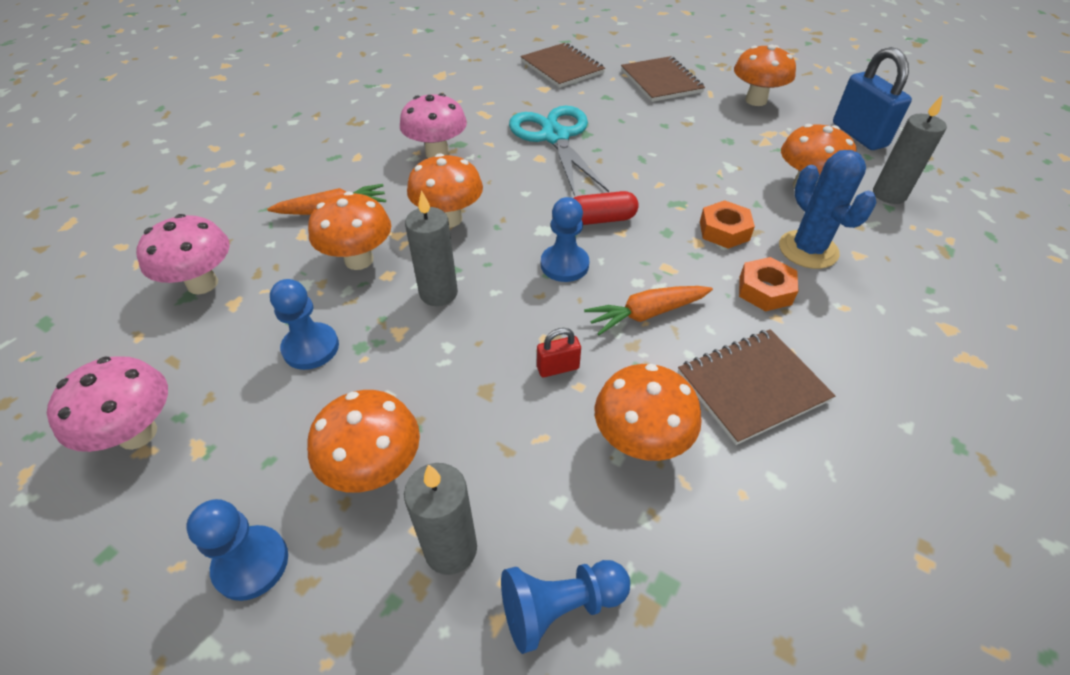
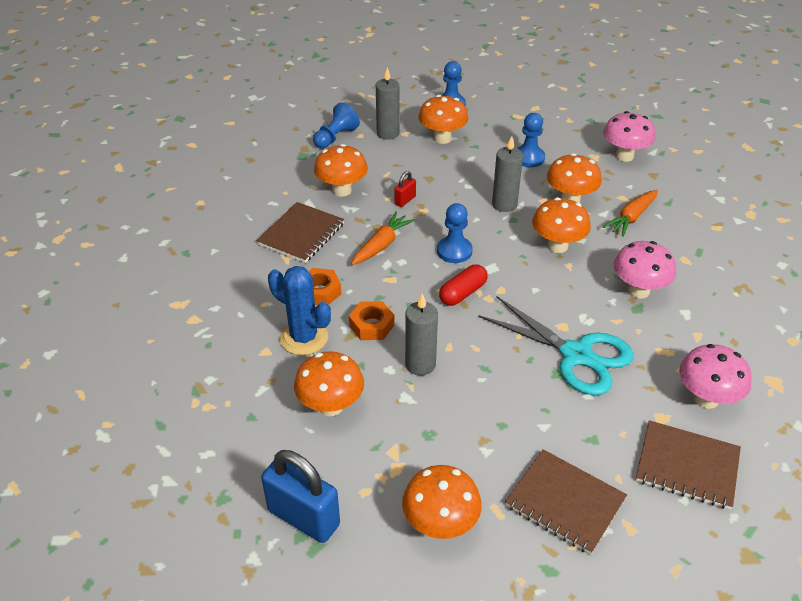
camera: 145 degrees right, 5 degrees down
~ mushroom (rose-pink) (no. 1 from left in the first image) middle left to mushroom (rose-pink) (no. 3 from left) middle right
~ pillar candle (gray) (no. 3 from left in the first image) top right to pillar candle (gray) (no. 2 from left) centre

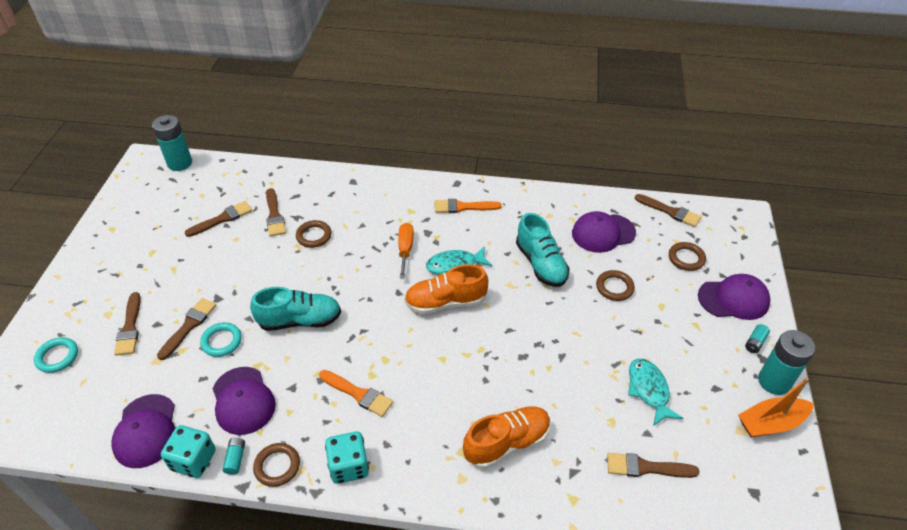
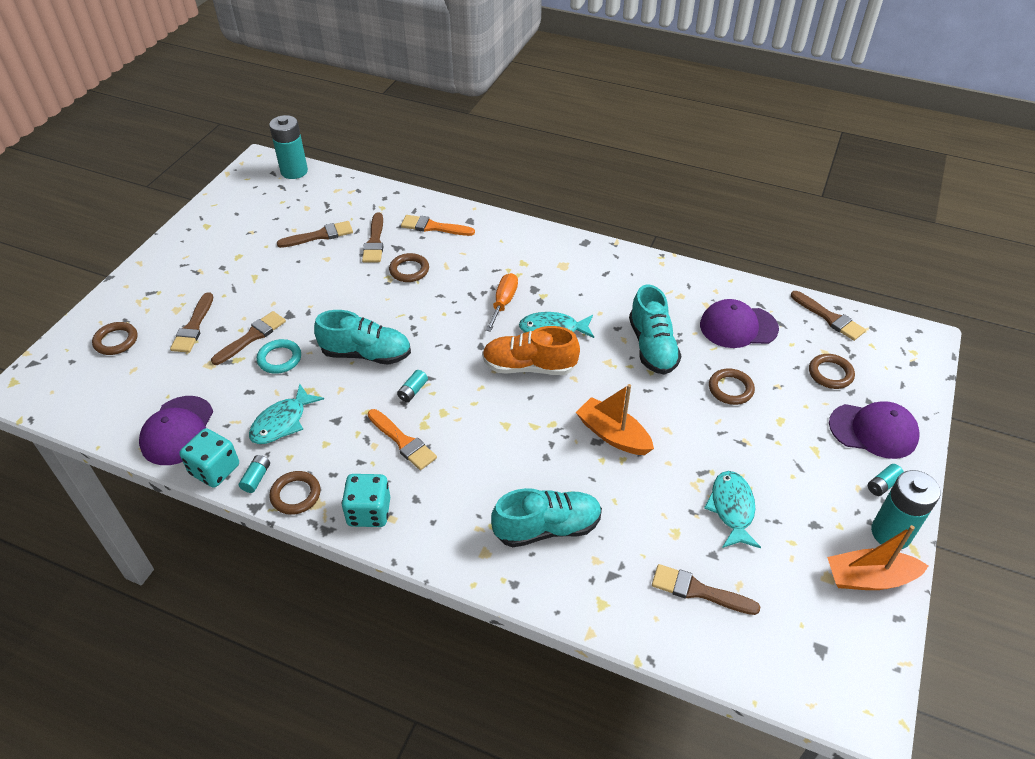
camera: 15 degrees right, 0 degrees up
~ hoop (turquoise) (no. 1 from left) bottom left to hoop (dark brown) (no. 1 from left) middle left
~ peaked cap (violet) (no. 2 from left) bottom left to fish figure (turquoise) (no. 1 from left) middle left
~ paintbrush (orange) (no. 2 from left) centre to top centre
~ sneaker (orange) (no. 2 from left) bottom centre to sneaker (turquoise) (no. 2 from left) bottom centre
+ battery (turquoise) (no. 3 from left) centre
+ boat (orange) (no. 1 from left) centre

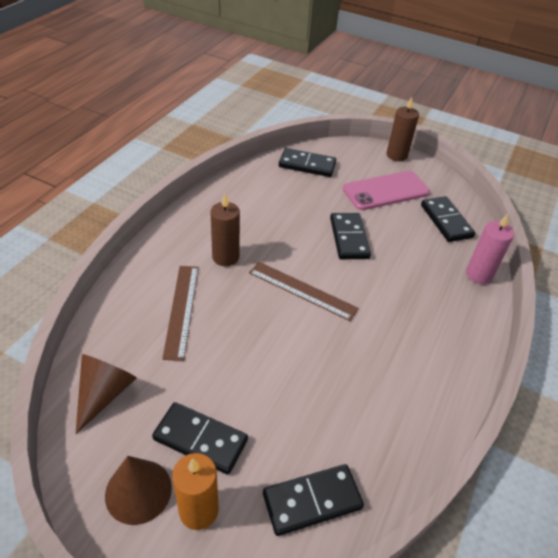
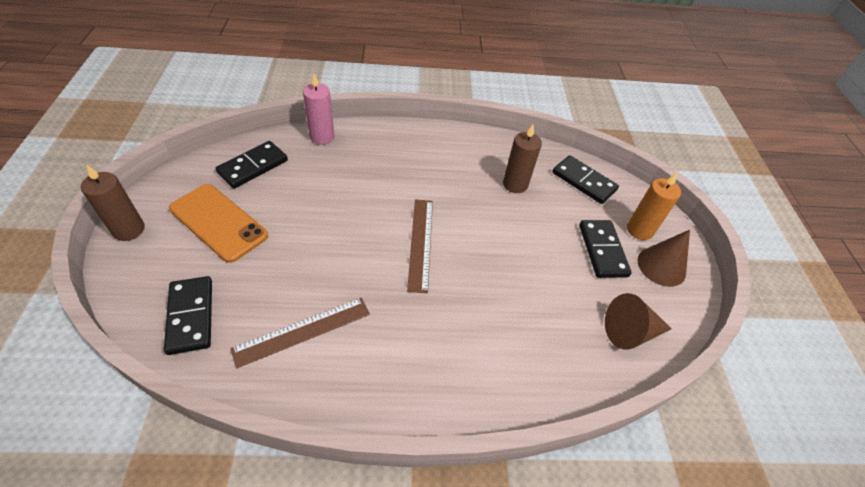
camera: 120 degrees left, 5 degrees up
~ ruler (dark brown) (no. 1 from left) middle left to bottom centre
~ pillar candle (dark brown) (no. 1 from left in the first image) centre to pillar candle (dark brown) (no. 2 from left) top centre
- domino tile (jet-black) (no. 4 from left) centre
~ mobile phone (rose-pink) middle right to mobile phone (orange) middle left

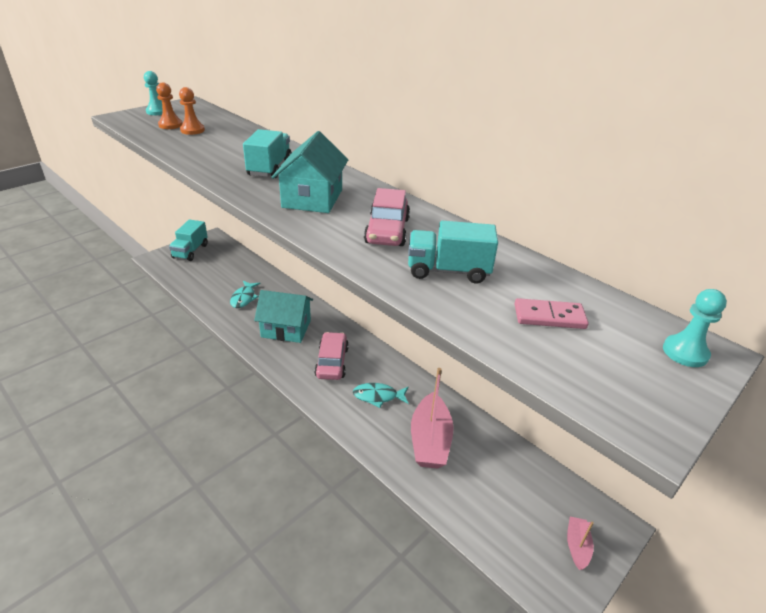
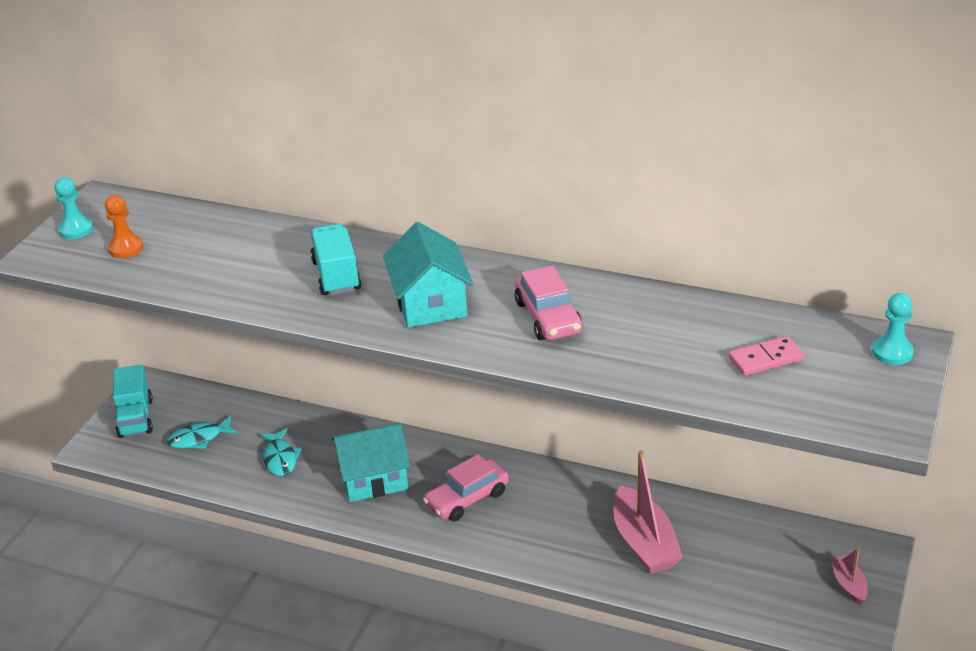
camera: 20 degrees left, 0 degrees up
- chess pawn (orange) (no. 2 from left) top left
~ automobile (rose-pink) (no. 1 from left) centre = bottom centre 105 degrees counterclockwise
~ fish figure (turquoise) (no. 2 from left in the first image) centre to fish figure (turquoise) (no. 1 from left) middle left
- lorry (turquoise) (no. 3 from left) centre

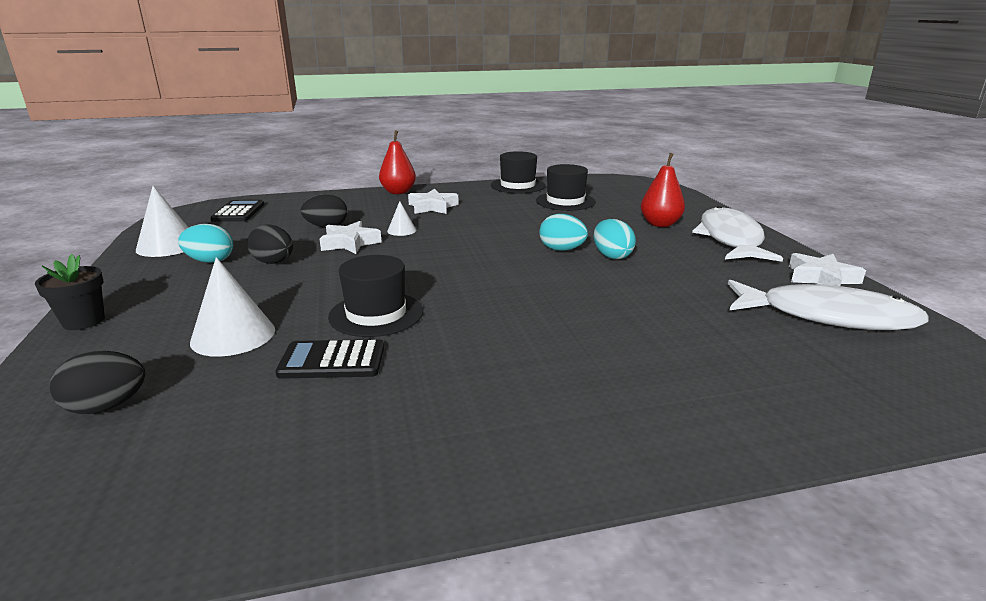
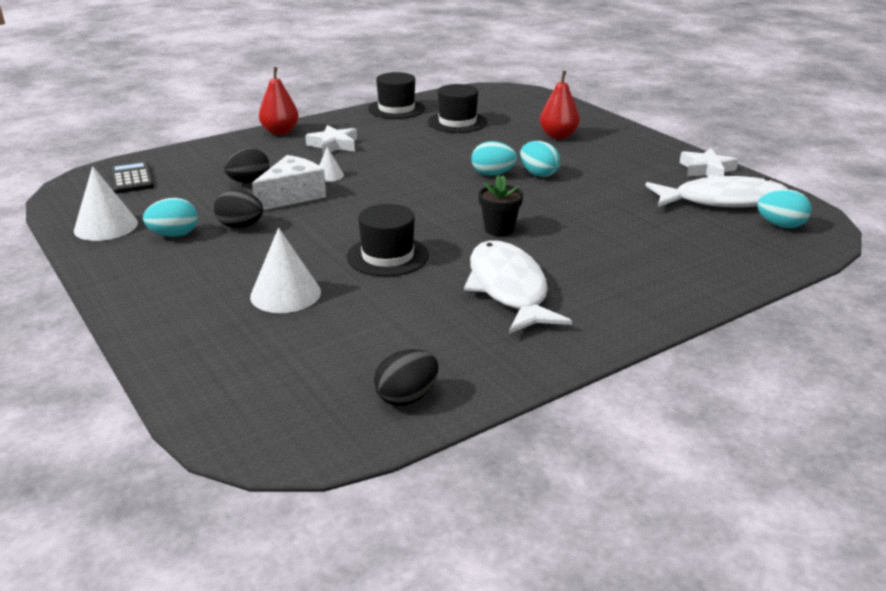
camera: 20 degrees left, 5 degrees up
~ plant pot (jet-black) middle left to centre
~ egg (jet-black) (no. 1 from left in the first image) middle left to egg (jet-black) (no. 3 from left) centre
- pocket calculator (jet-black) (no. 2 from left) centre
~ five-pointed star (white) (no. 1 from left) centre to piece of cheese (white) top left
~ fish figure (white) (no. 1 from left) middle right to centre
+ egg (turquoise) (no. 4 from left) middle right

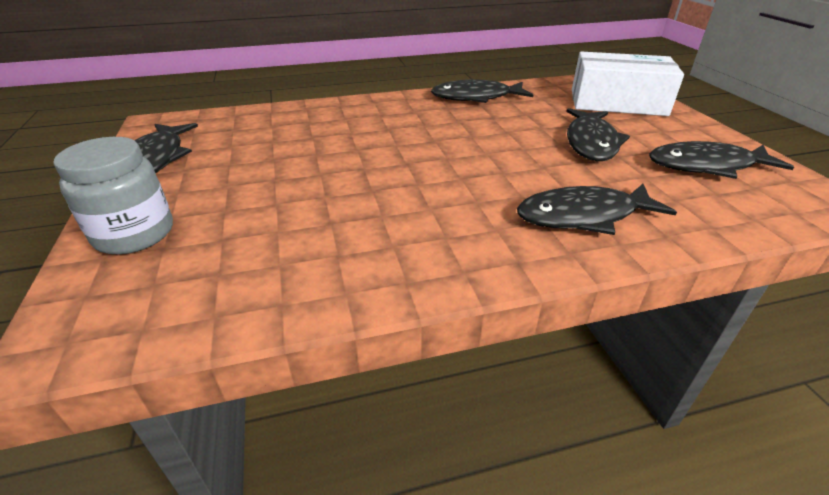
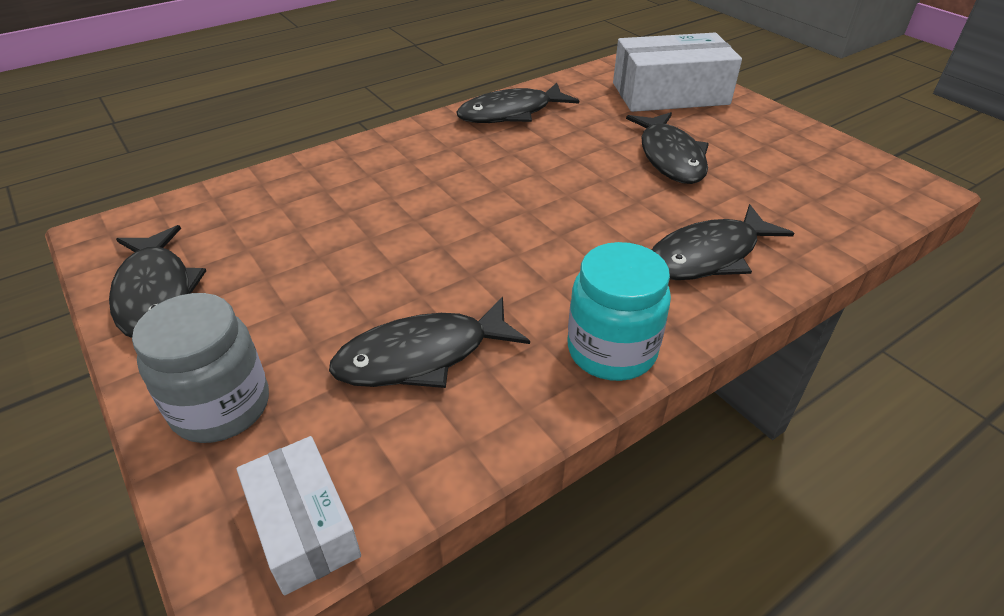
camera: 20 degrees left, 5 degrees up
~ fish figure (jet-black) (no. 5 from left in the first image) top right to fish figure (jet-black) (no. 2 from left) centre
+ package (white) (no. 1 from left) bottom left
+ jar (turquoise) centre

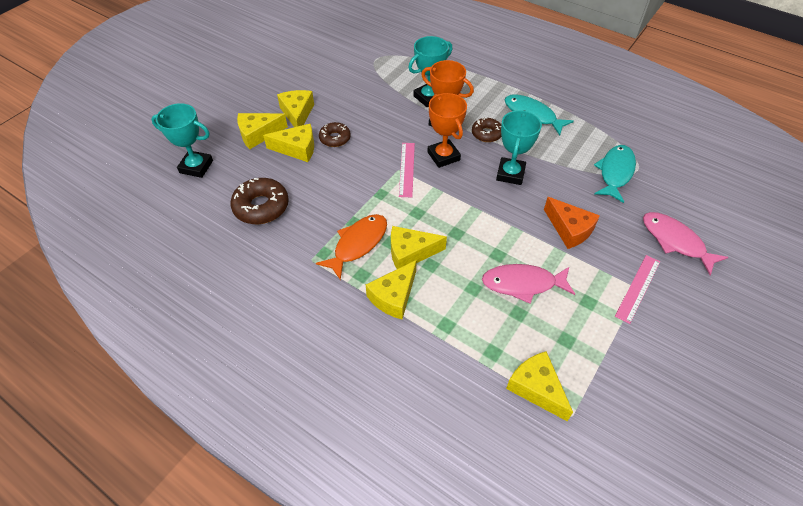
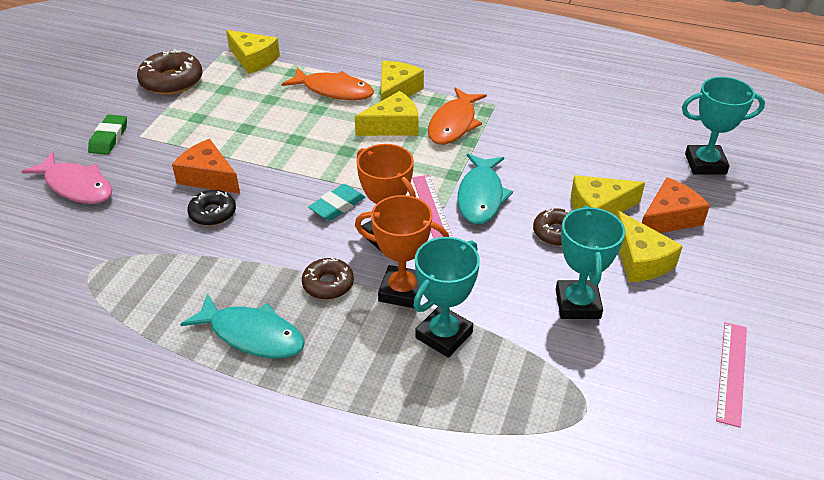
camera: 165 degrees right, 10 degrees down
~ doughnut (dark brown) (no. 1 from left) middle left to top left
~ piece of cheese (bright yellow) (no. 1 from left) top left to piece of cheese (orange) (no. 2 from left) middle right
- fish figure (rose-pink) (no. 1 from left) centre
~ award cup (turquoise) (no. 3 from left in the first image) top centre to award cup (turquoise) (no. 2 from left) middle right
~ fish figure (turquoise) (no. 2 from left) middle right to centre
~ ruler (rose-pink) (no. 2 from left) middle right to bottom right
+ eraser (green) top left
+ doughnut (jet-black) middle left
+ fish figure (orange) (no. 1 from left) top centre
+ eraser (turquoise) centre

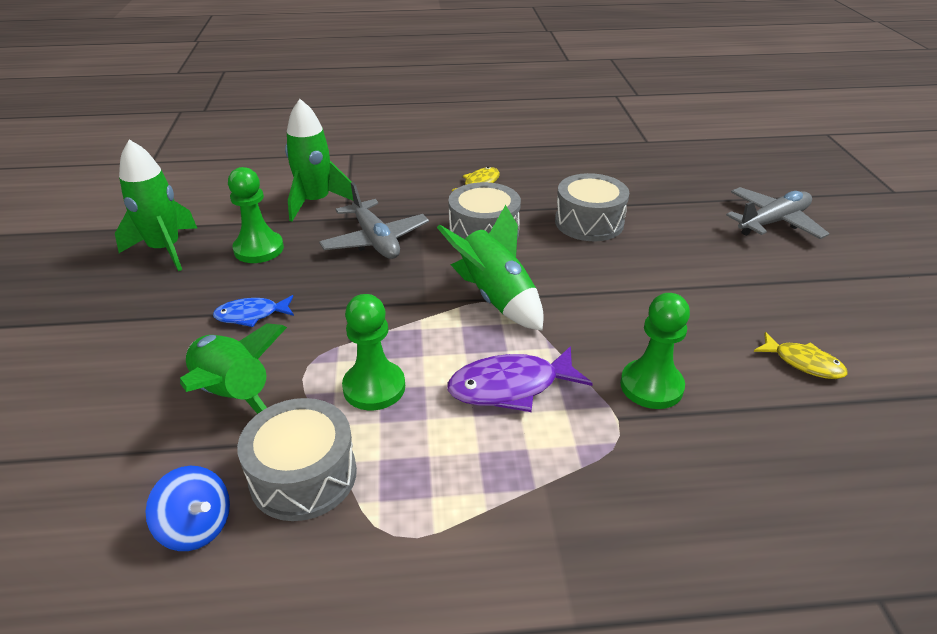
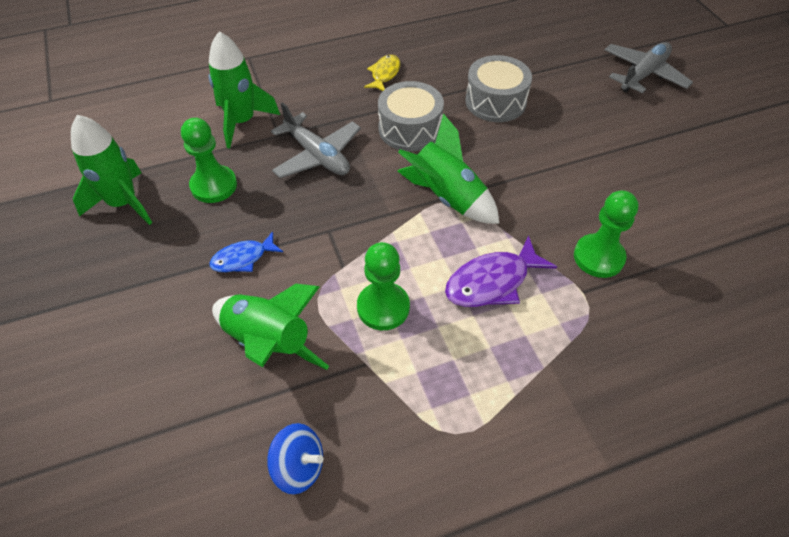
camera: 15 degrees left, 15 degrees up
- snare drum (gray) (no. 1 from left) bottom left
- fish figure (bright yellow) (no. 2 from left) middle right

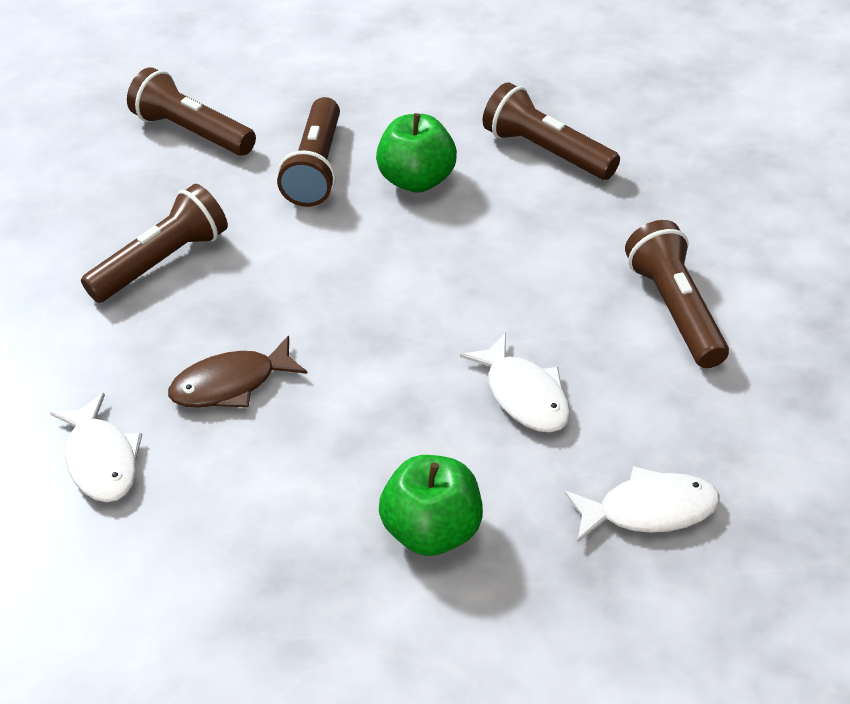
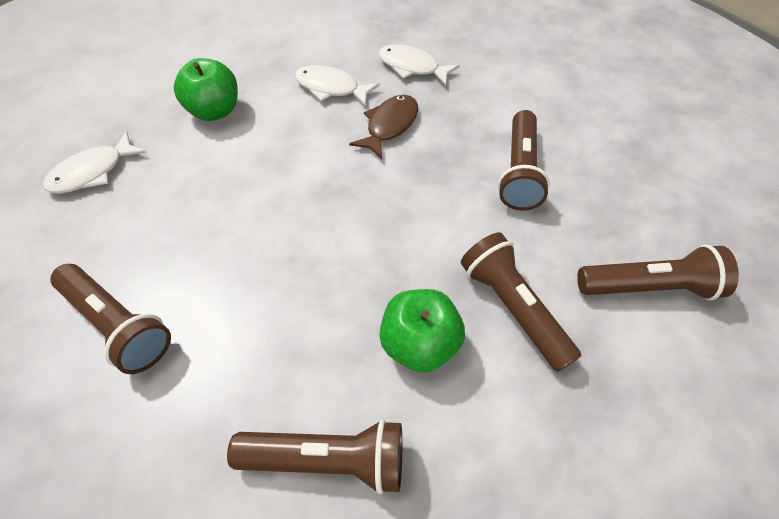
camera: 140 degrees right, 10 degrees up
~ fish figure (white) (no. 2 from left) centre to top centre

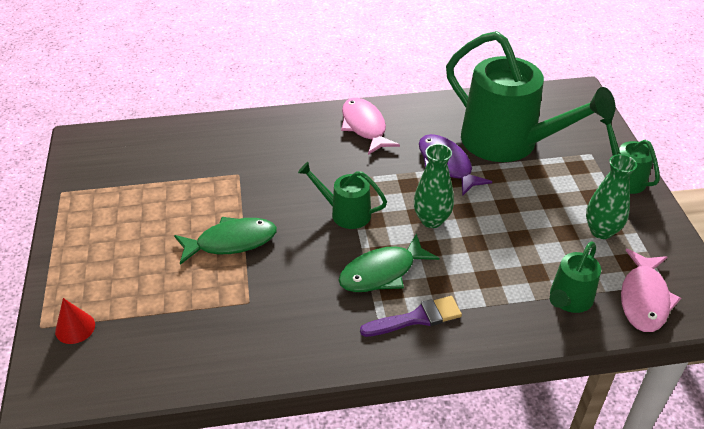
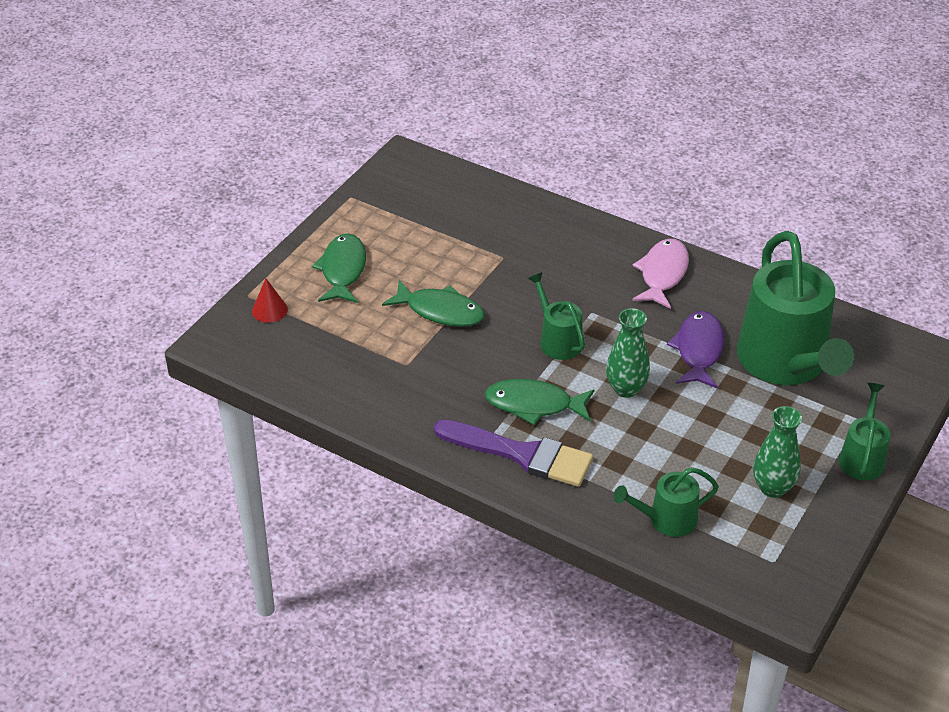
camera: 40 degrees right, 0 degrees up
~ paintbrush (violet) bottom centre = centre x1.56
- fish figure (rose-pink) (no. 2 from left) bottom right
+ fish figure (green) (no. 1 from left) centre

